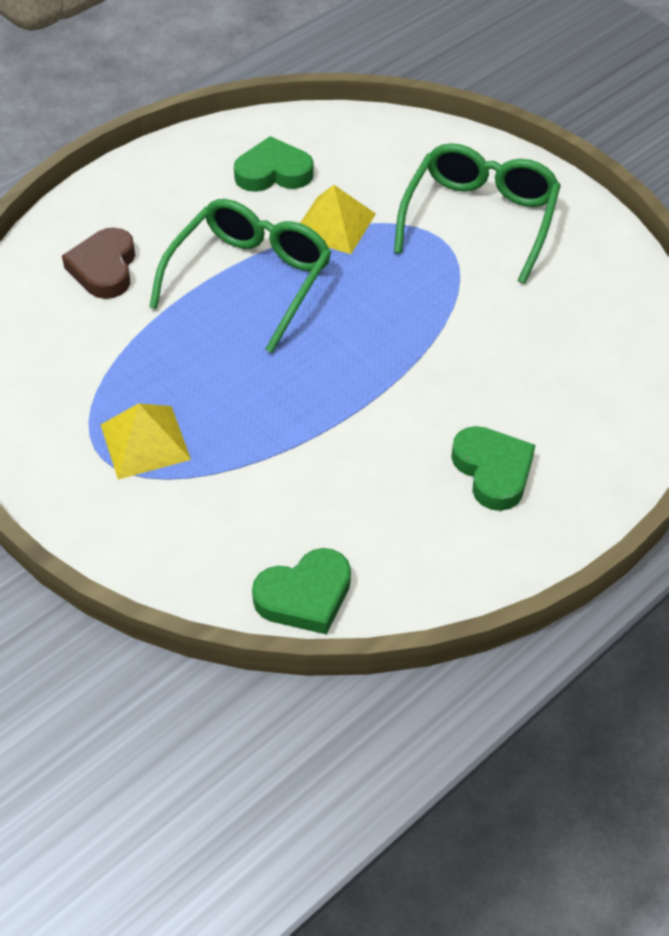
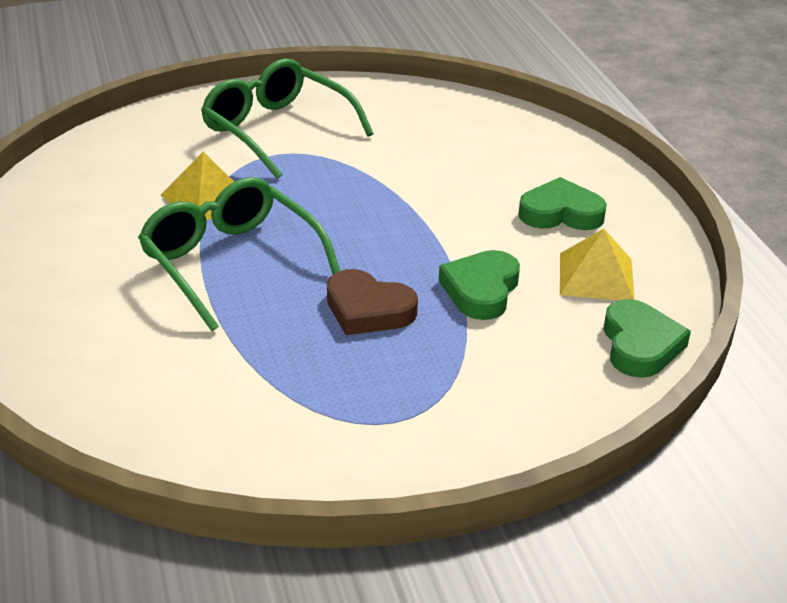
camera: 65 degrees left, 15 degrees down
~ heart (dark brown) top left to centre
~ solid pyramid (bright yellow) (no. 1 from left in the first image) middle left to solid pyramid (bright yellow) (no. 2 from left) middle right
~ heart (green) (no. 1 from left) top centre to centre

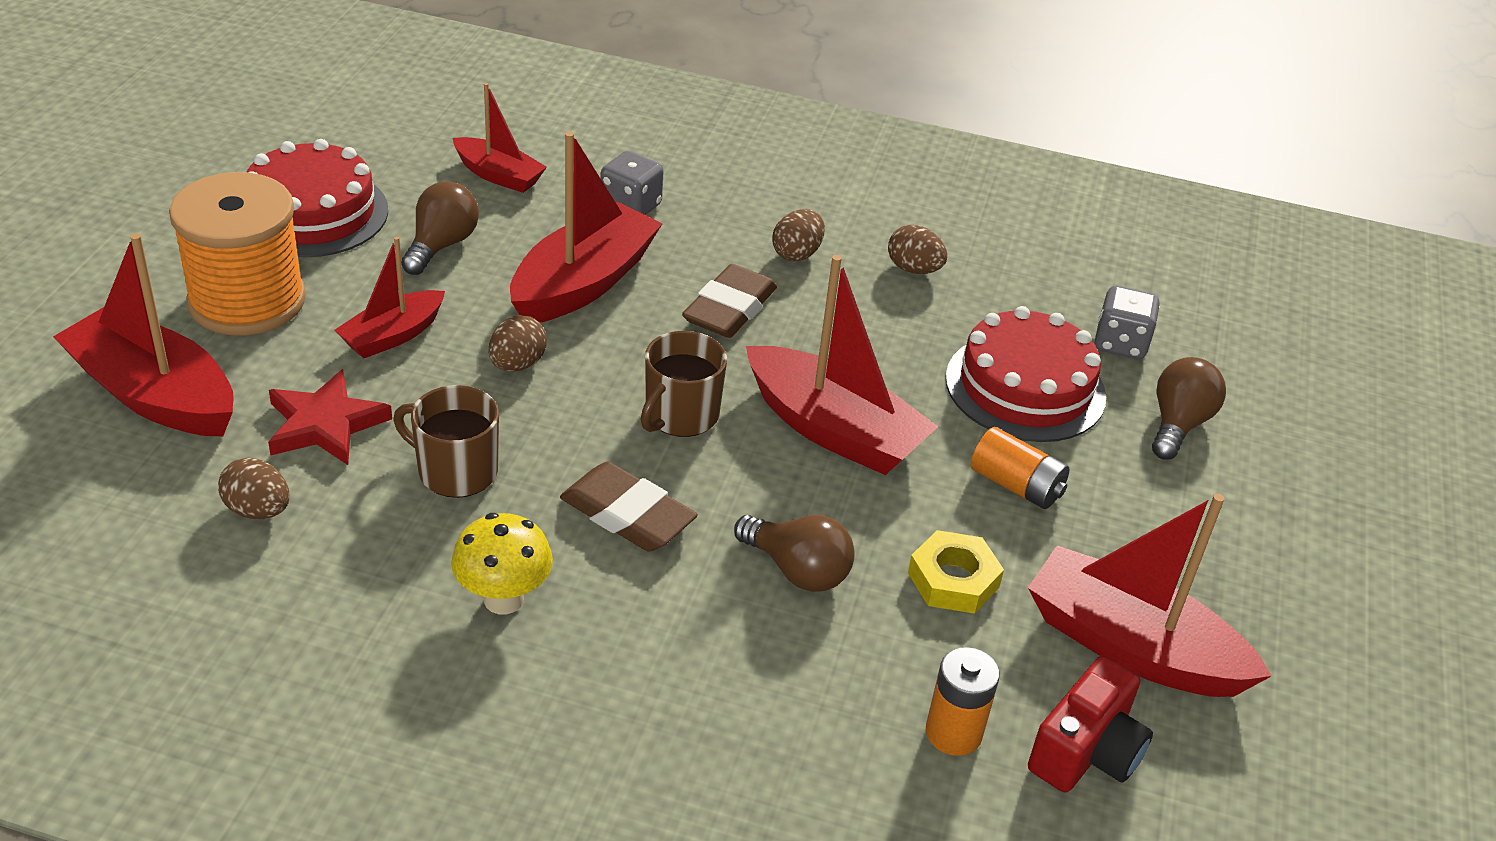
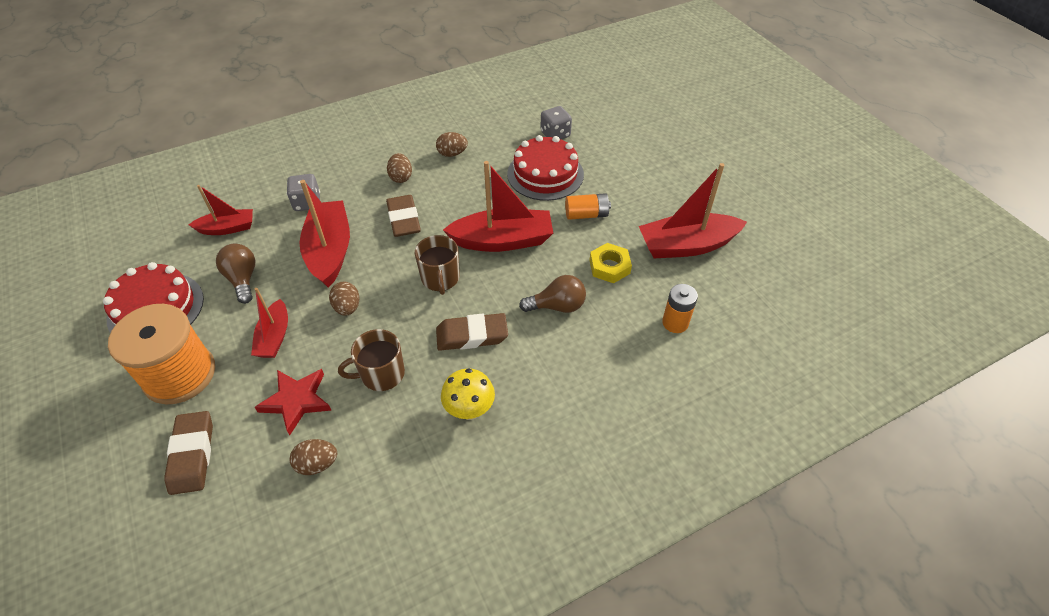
camera: 40 degrees left, 10 degrees up
~ boat (scarlet) (no. 1 from left) middle left to eraser (dark brown) (no. 1 from left) bottom left
- camera (scarlet) bottom right
- lightbulb (dark brown) (no. 3 from left) middle right

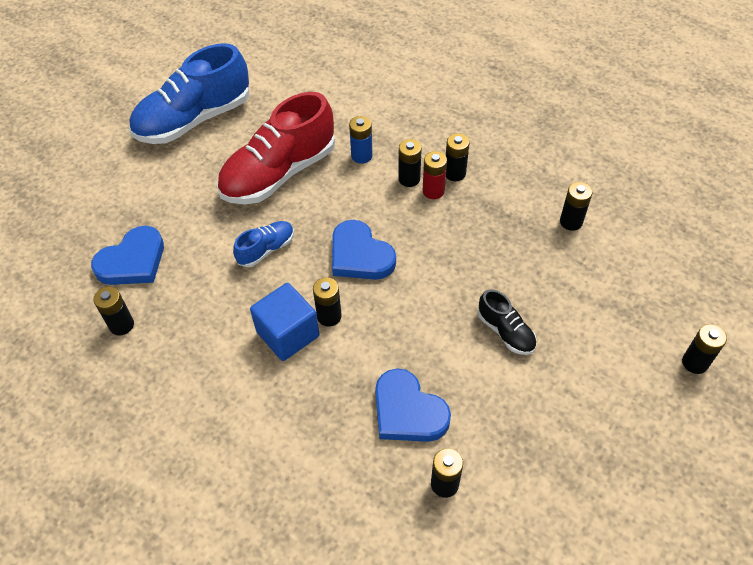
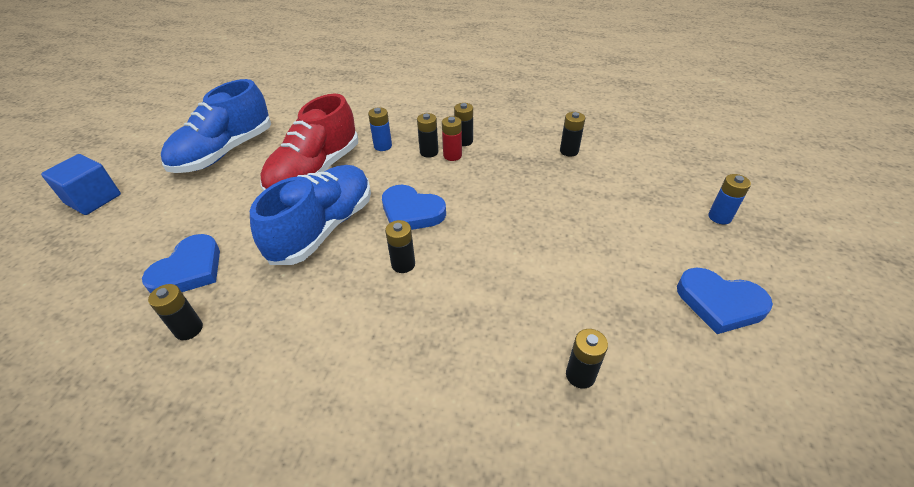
camera: 20 degrees left, 10 degrees down
~ sneaker (royal blue) (no. 2 from left) centre = centre x2.15
~ block (royal blue) centre to middle left
~ heart (royal blue) (no. 3 from left) bottom centre to middle right
- sneaker (jet-black) middle right
~ battery (jet-black) (no. 7 from left) middle right to battery (royal blue) (no. 2 from left) middle right

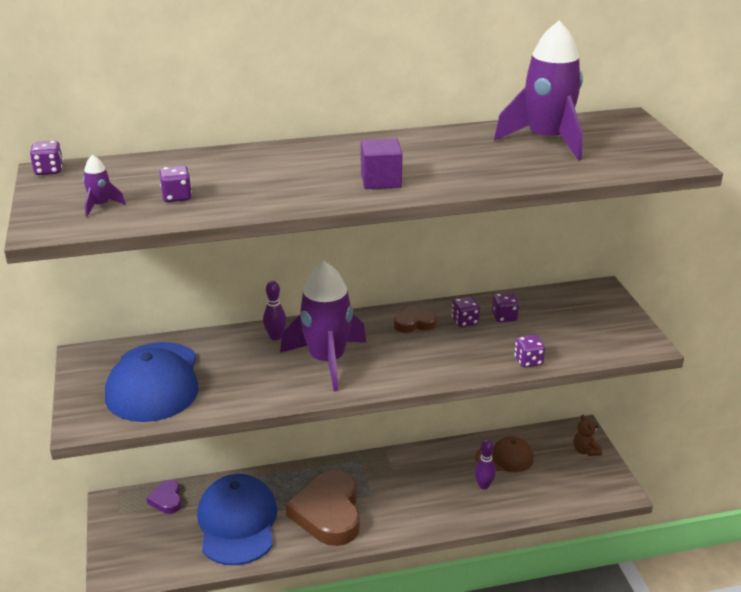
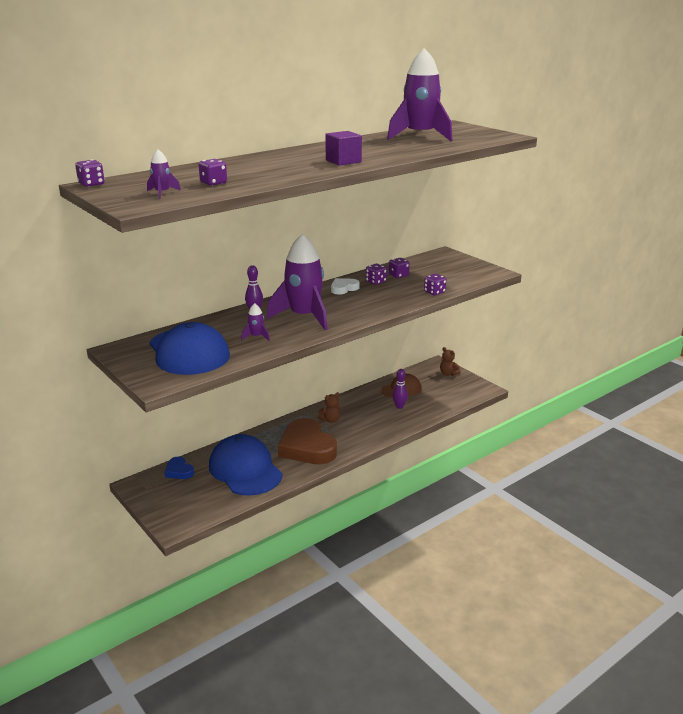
camera: 25 degrees left, 5 degrees down
~ heart (violet) bottom left to heart (royal blue) middle left
~ heart (dark brown) (no. 2 from left) centre to heart (white) centre
+ rocket (violet) (no. 2 from left) centre
+ teddy (dark brown) (no. 1 from left) centre

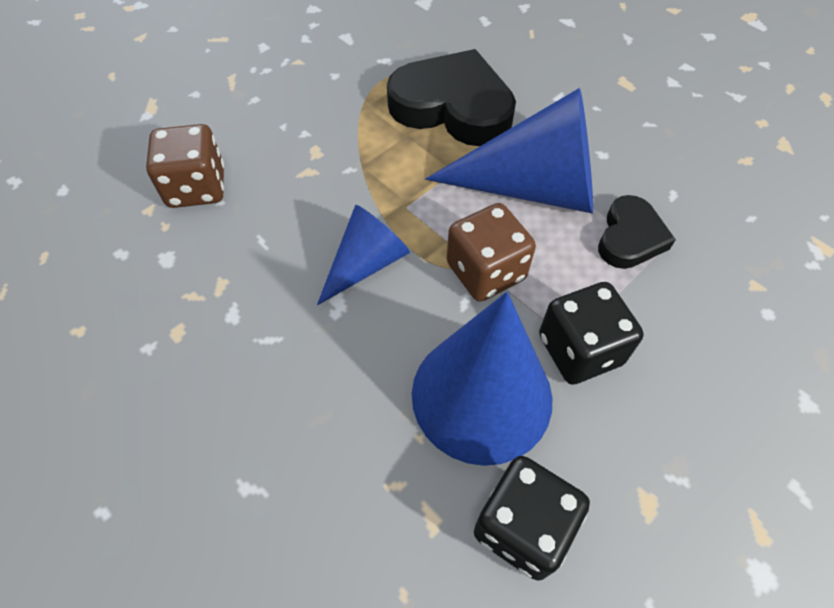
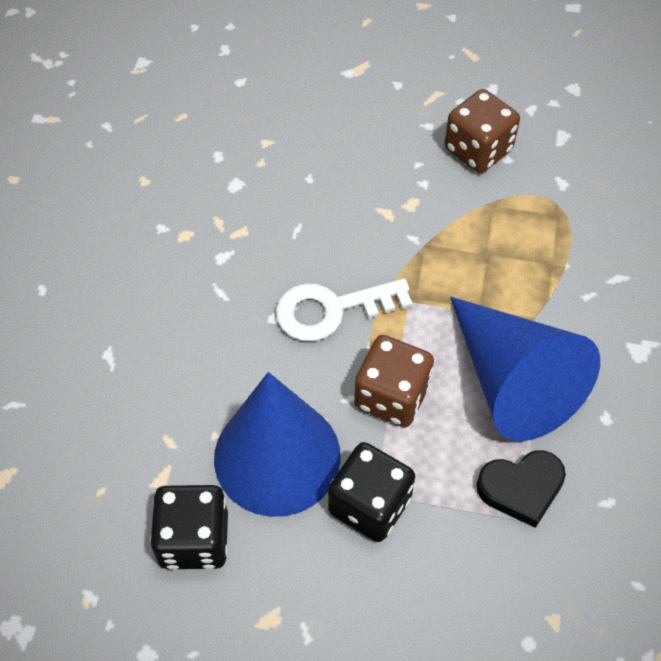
camera: 55 degrees right, 0 degrees up
~ dice (dark brown) (no. 1 from left in the first image) top left to dice (dark brown) (no. 2 from left) top right
~ cone (royal blue) (no. 1 from left) centre to key (white) centre
- heart (jet-black) (no. 1 from left) top centre

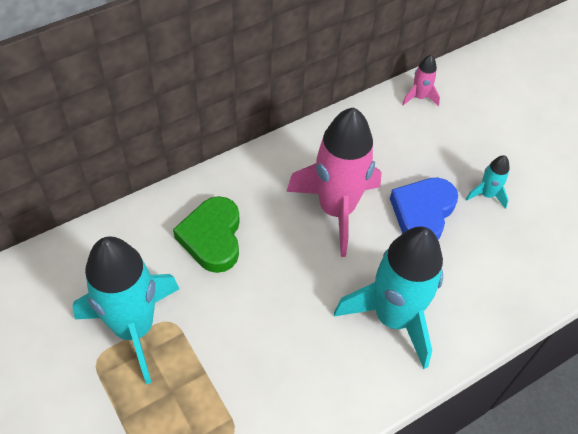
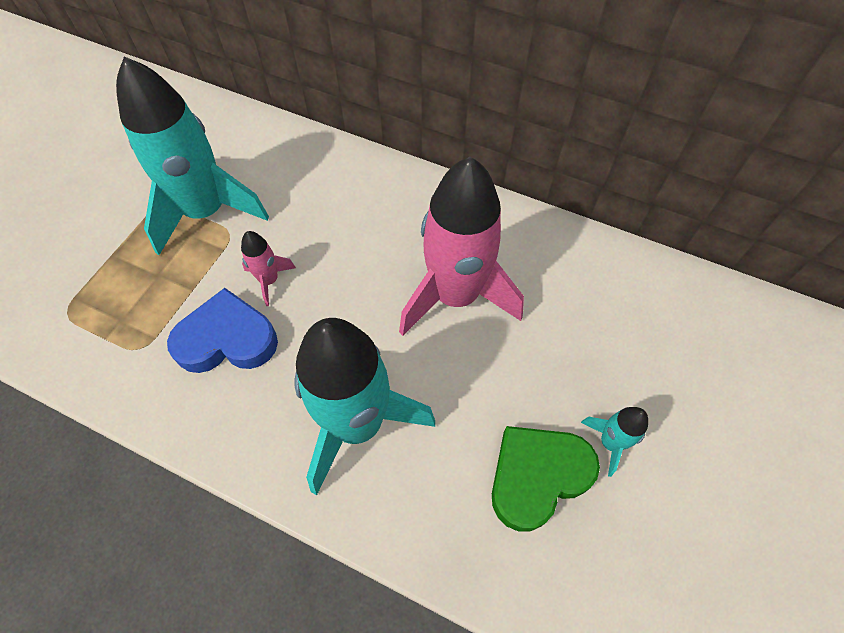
camera: 60 degrees right, 5 degrees up
~ heart (green) centre to bottom centre
~ heart (royal blue) middle right to middle left
~ rocket (rose-pink) (no. 2 from left in the first image) top right to rocket (rose-pink) (no. 1 from left) middle left

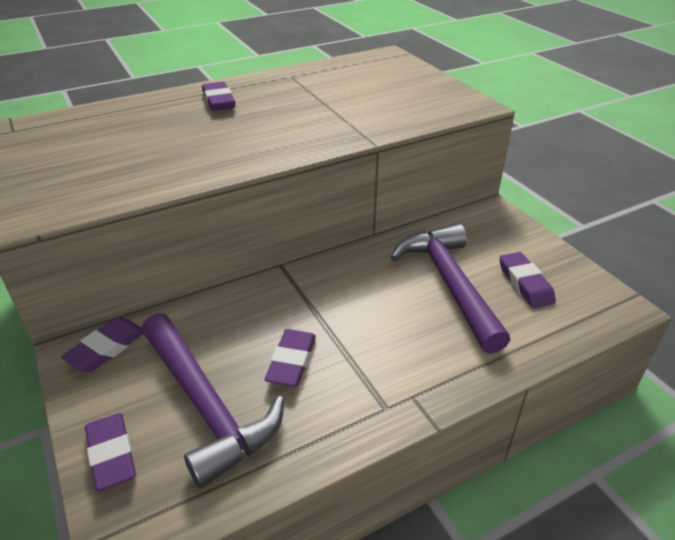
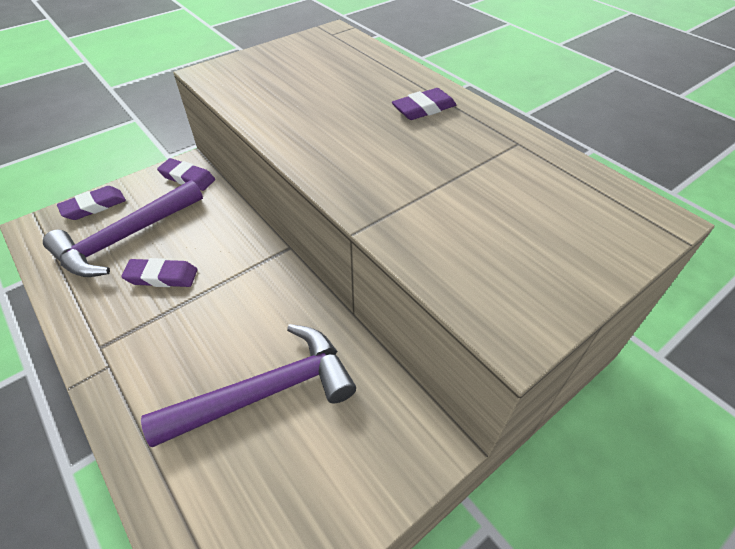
camera: 80 degrees right, 10 degrees up
- eraser (violet) (no. 5 from left) middle right

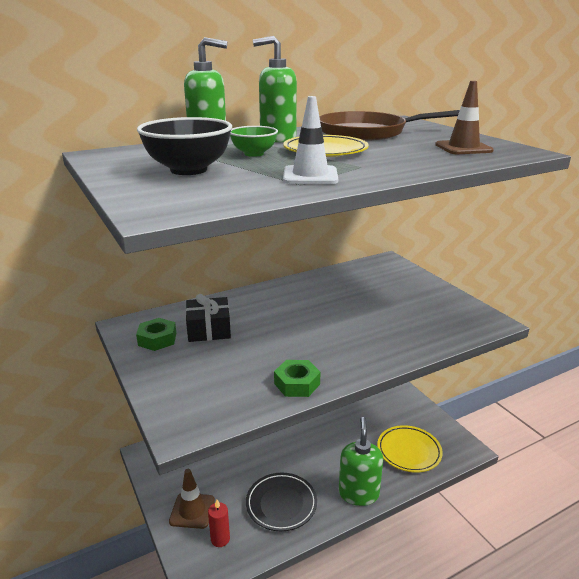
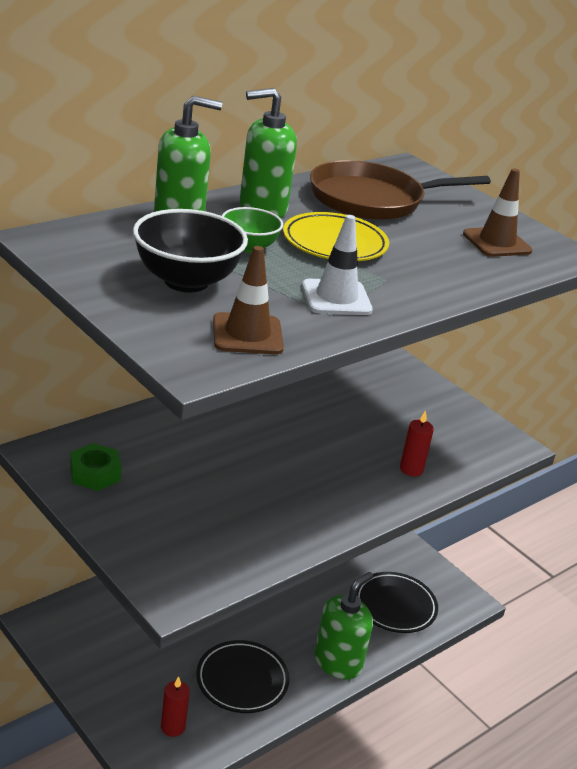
camera: 15 degrees left, 5 degrees up
~ traffic cone (dark brown) (no. 1 from left) bottom left to centre
- gift (jet-black) centre
- nut (green) (no. 2 from left) centre
~ soap pump (green) (no. 3 from left) bottom centre = bottom centre 45 degrees clockwise
~ dinner plate (bright yellow) (no. 2 from left) bottom right to dinner plate (jet-black) (no. 2 from left) bottom right
+ pillar candle (scarlet) (no. 2 from left) middle right

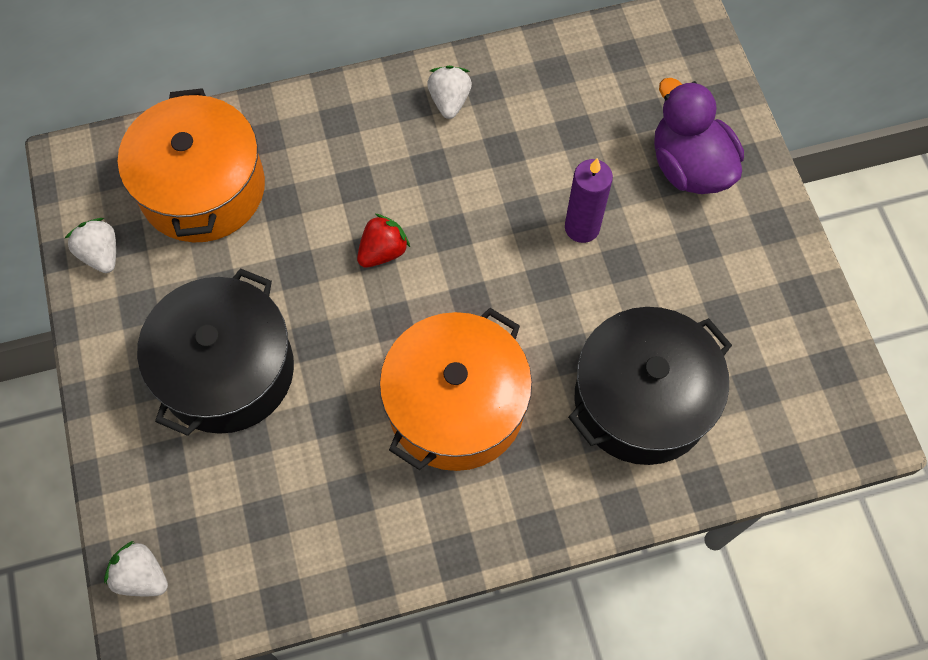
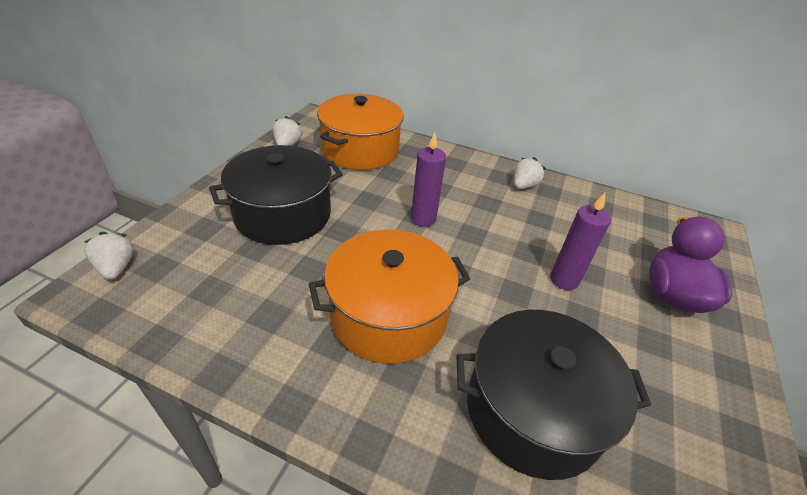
camera: 35 degrees right, 25 degrees down
~ toy strawberry (scarlet) centre to pillar candle (violet) (no. 1 from left) centre

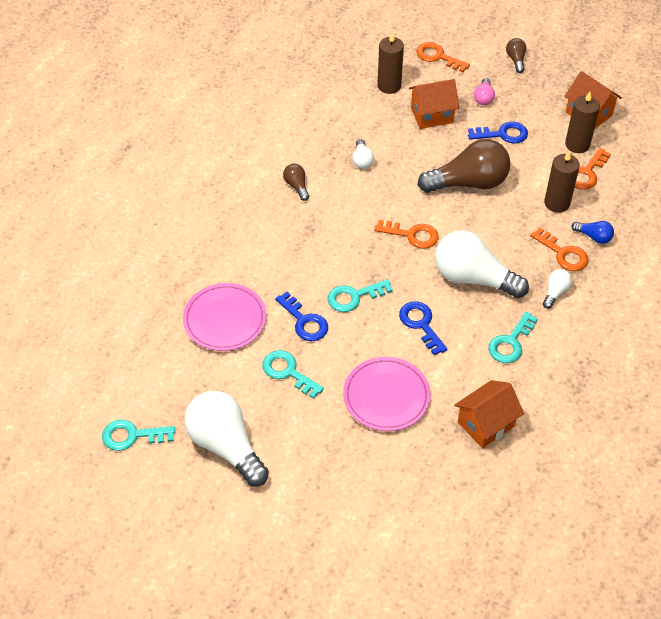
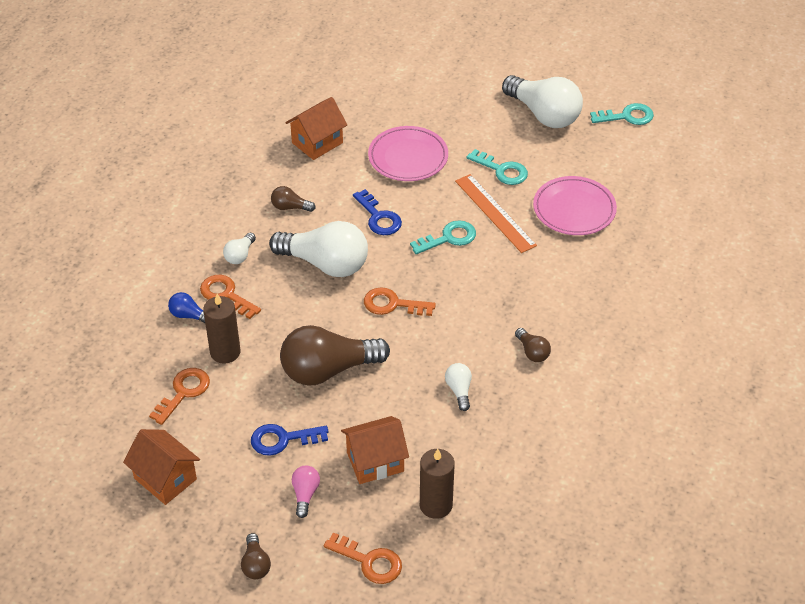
camera: 175 degrees right, 5 degrees down
~ key (royal blue) (no. 1 from left) centre to ruler (orange) centre
~ key (turquoise) (no. 4 from left) middle right to lightbulb (dark brown) (no. 2 from left) top centre
- pillar candle (dark brown) (no. 3 from left) top right

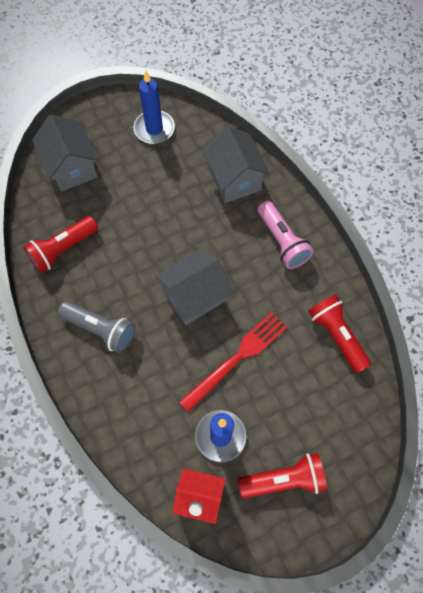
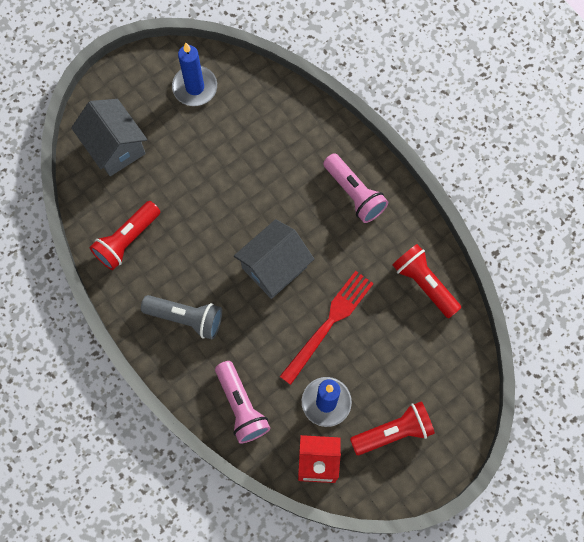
camera: 10 degrees left, 5 degrees up
- house (gray) (no. 3 from left) top centre
+ flashlight (rose-pink) (no. 1 from left) bottom centre

